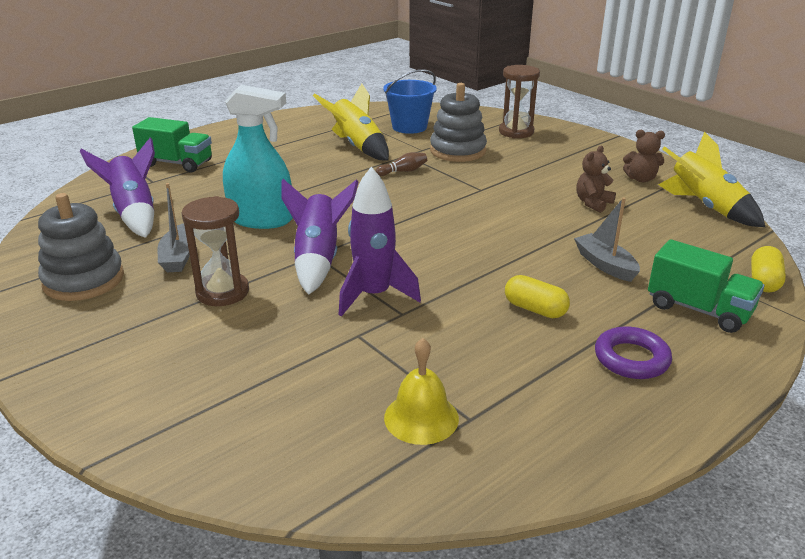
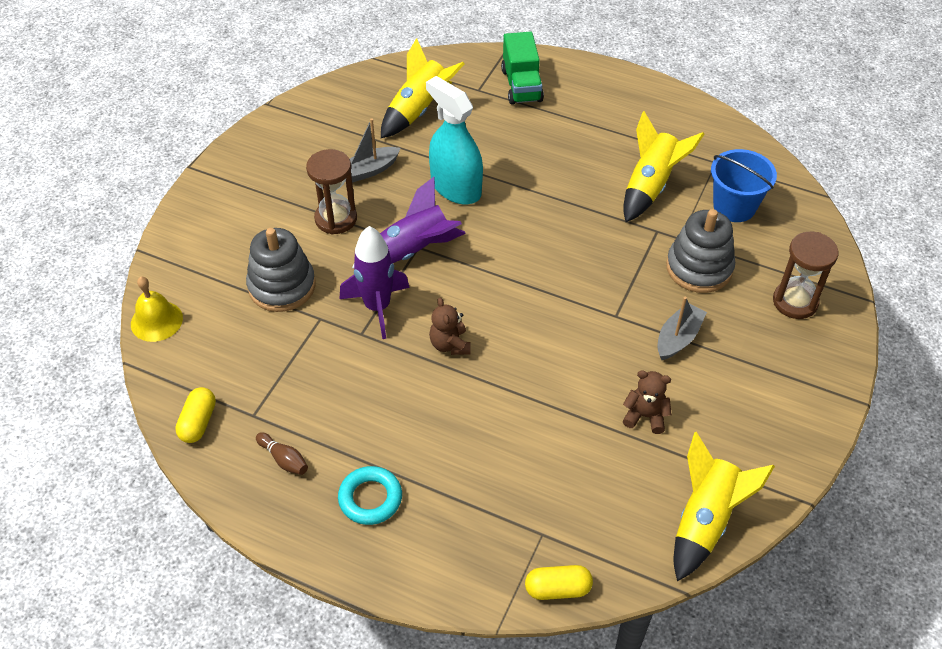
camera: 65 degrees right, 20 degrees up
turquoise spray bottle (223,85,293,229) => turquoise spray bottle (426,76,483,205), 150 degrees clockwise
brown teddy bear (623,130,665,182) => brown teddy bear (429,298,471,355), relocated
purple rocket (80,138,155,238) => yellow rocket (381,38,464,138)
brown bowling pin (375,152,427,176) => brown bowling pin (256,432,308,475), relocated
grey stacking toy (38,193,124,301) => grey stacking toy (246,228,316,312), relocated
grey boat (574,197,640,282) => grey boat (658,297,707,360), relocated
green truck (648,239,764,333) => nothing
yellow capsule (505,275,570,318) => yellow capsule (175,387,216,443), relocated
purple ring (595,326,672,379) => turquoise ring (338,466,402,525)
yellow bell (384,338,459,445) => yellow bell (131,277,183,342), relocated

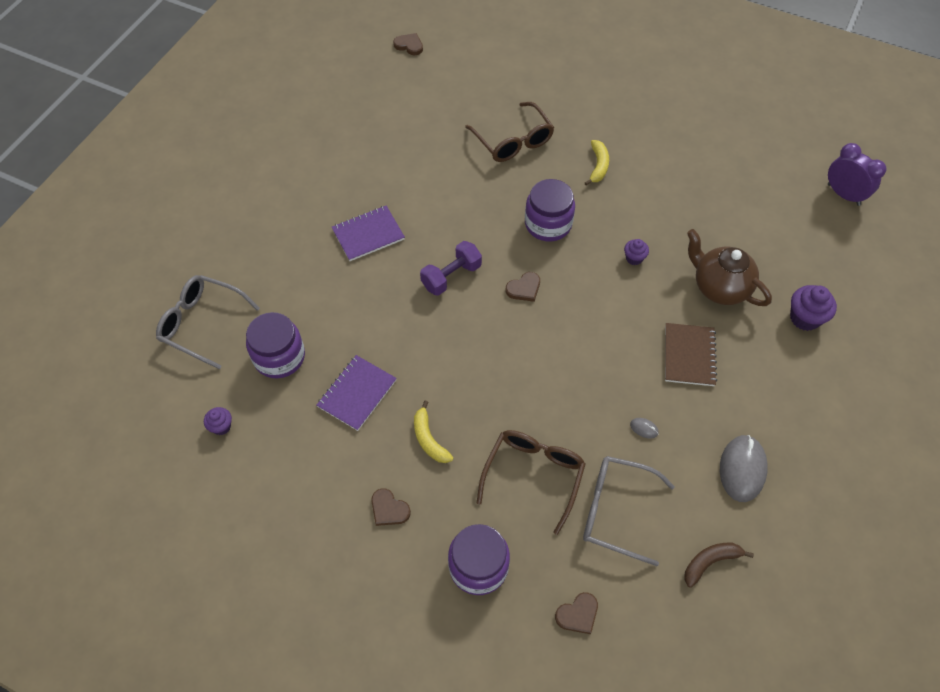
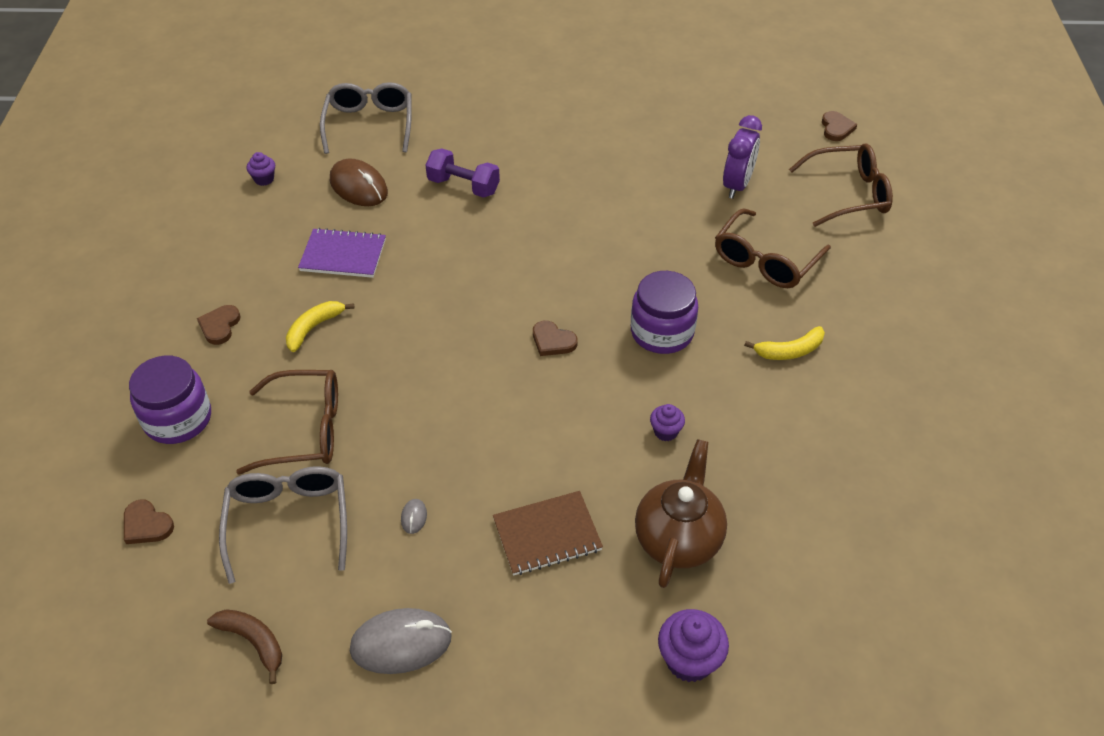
camera: 65 degrees right, 10 degrees down
purple clock (828,143,887,206) => purple clock (723,115,762,199), relocated
purple notebook (332,206,405,261) => nothing
purple dumbbell (420,241,482,296) => purple dumbbell (426,149,500,198), relocated
purple jar (246,312,305,378) => brown mouse (330,159,388,206)
nothing => brown glasses (789,144,893,227)

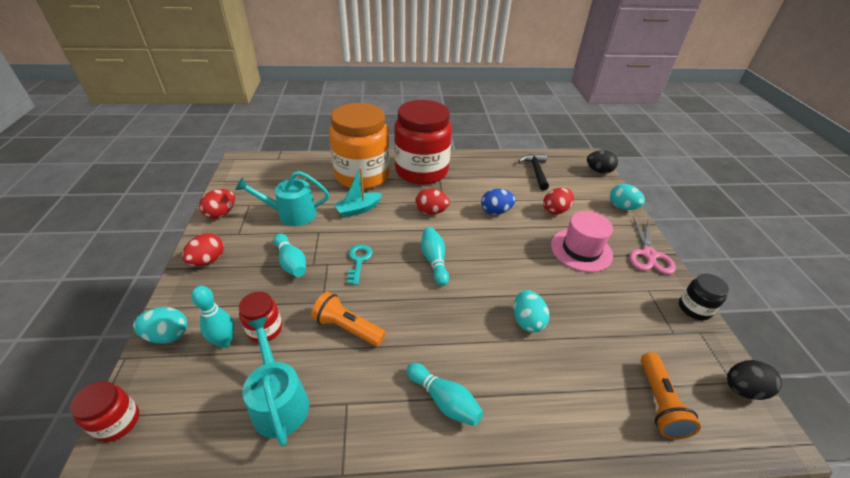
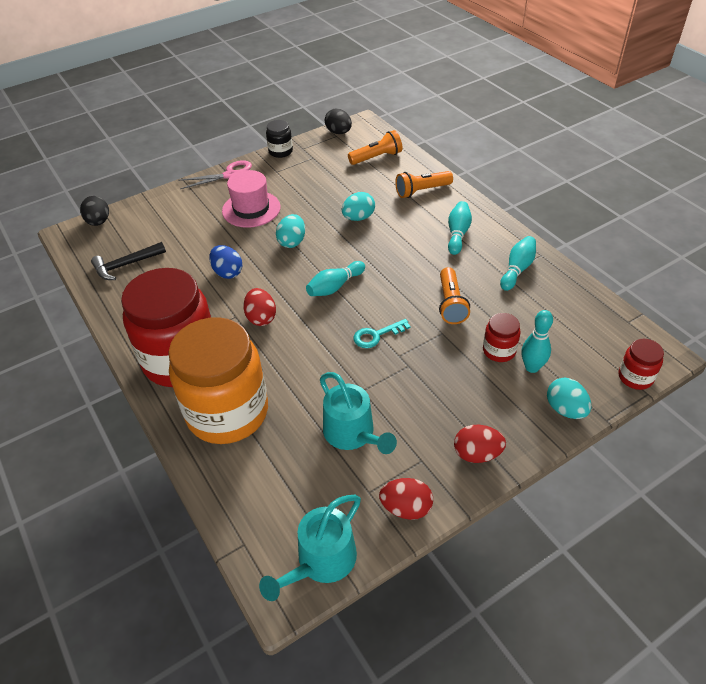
camera: 115 degrees left, 5 degrees up
turquoise boat (334,167,382,218) => nothing
turquoise egg (610,184,645,210) => turquoise egg (276,214,305,248), relocated
red egg (543,188,574,215) => nothing
turquoise bowling pin (274,233,306,277) => turquoise bowling pin (500,236,536,291), relocated
turquoise watering can (243,316,309,446) => turquoise watering can (259,495,361,601), relocated
nothing => orange flashlight (395,171,453,198)

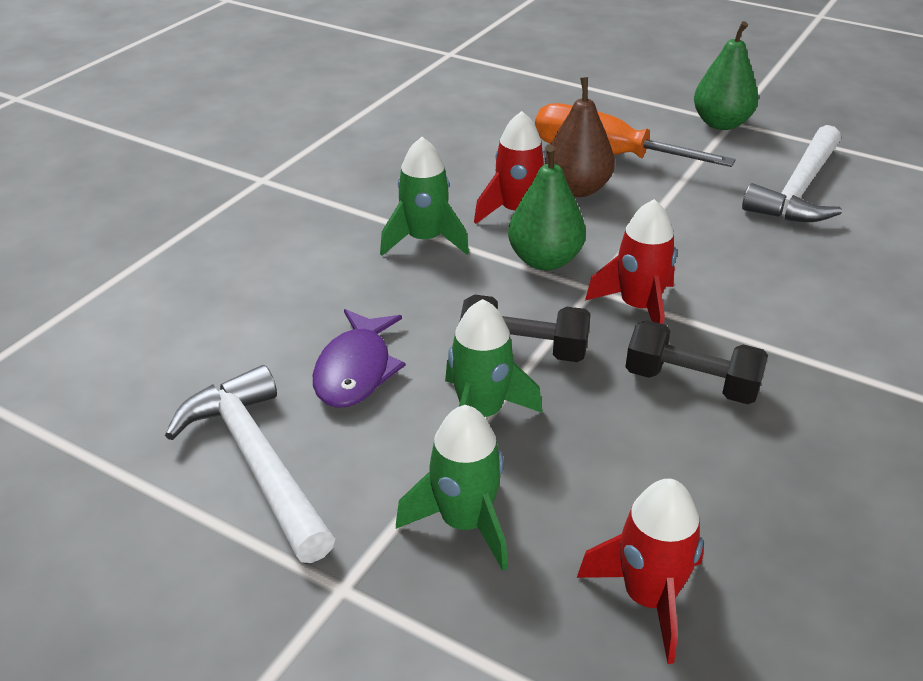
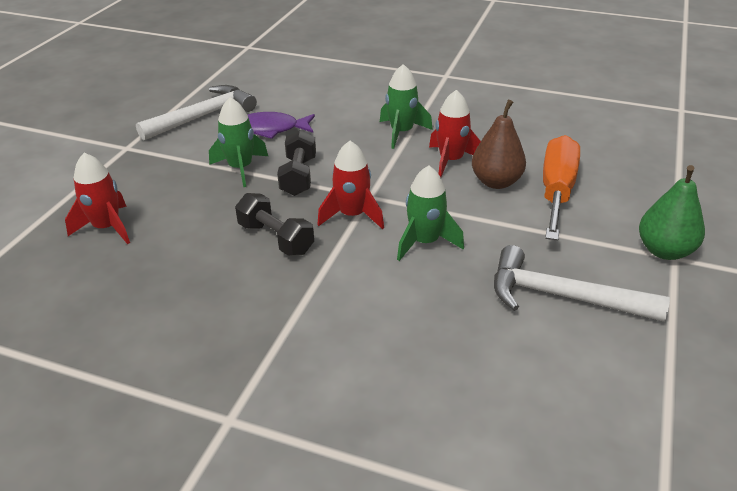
camera: 80 degrees right, 0 degrees up
green pear (508,145,586,270) => nothing
black dumbbell (625,320,768,404) => black dumbbell (235,193,314,256), 60 degrees counterclockwise
green rocket (396,405,508,571) => green rocket (397,166,464,261), relocated

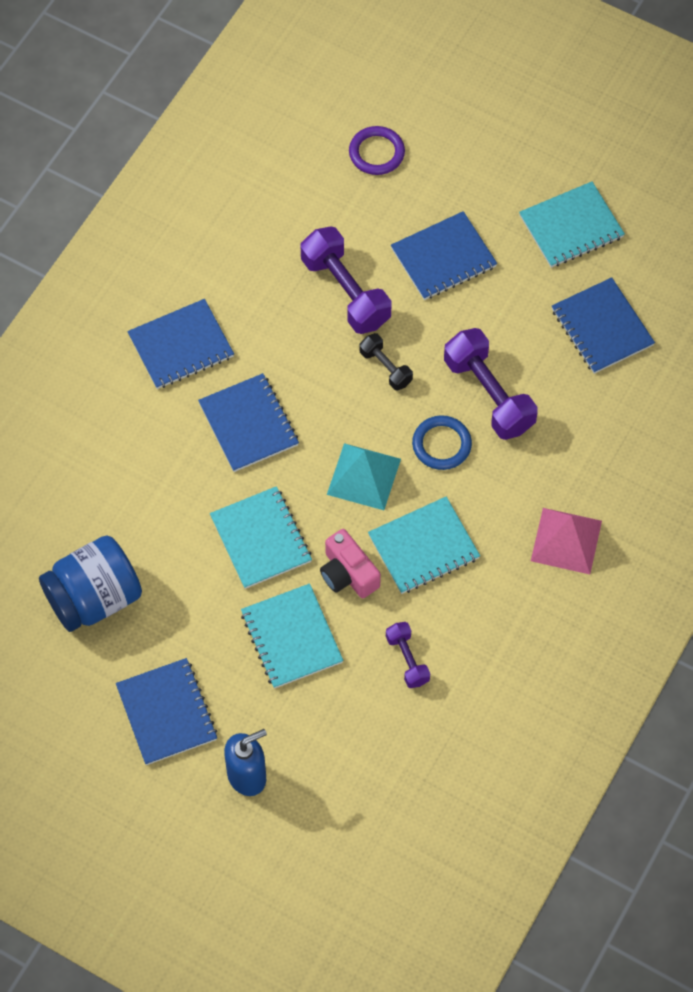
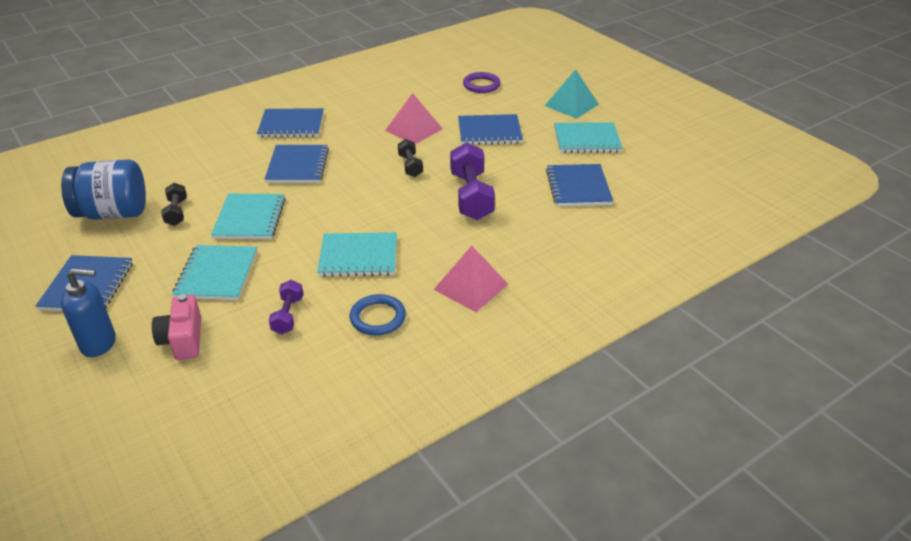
camera: 25 degrees right, 25 degrees down
purple dumbbell (301,226,391,334) => pink pyramid (385,93,443,144)
blue ring (412,415,472,470) => blue ring (350,294,406,336), relocated
turquoise pyramid (327,443,401,510) => turquoise pyramid (545,69,599,119), relocated
pink camera (320,529,381,598) => pink camera (152,294,201,360), relocated
nothing => black dumbbell (161,183,187,226)

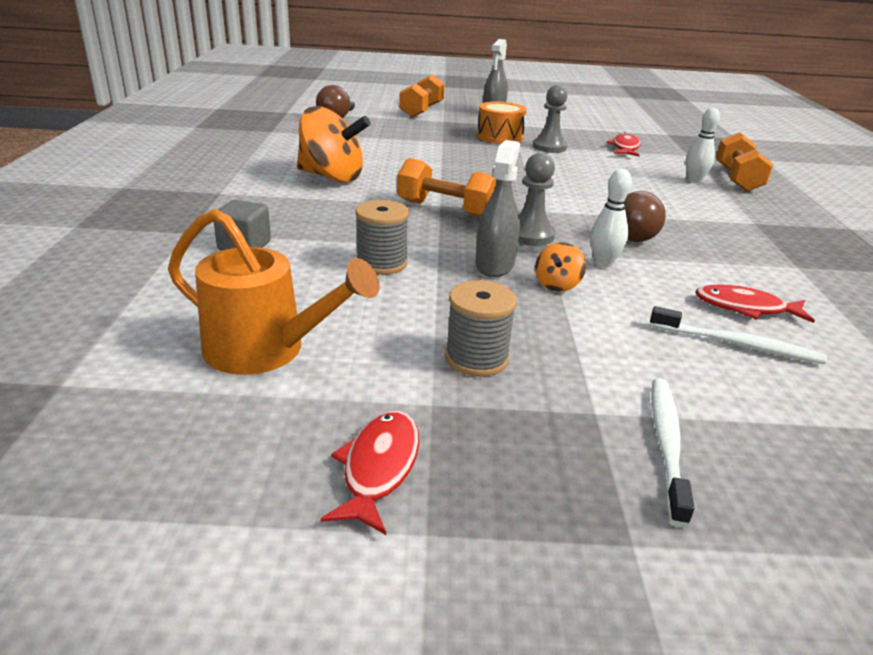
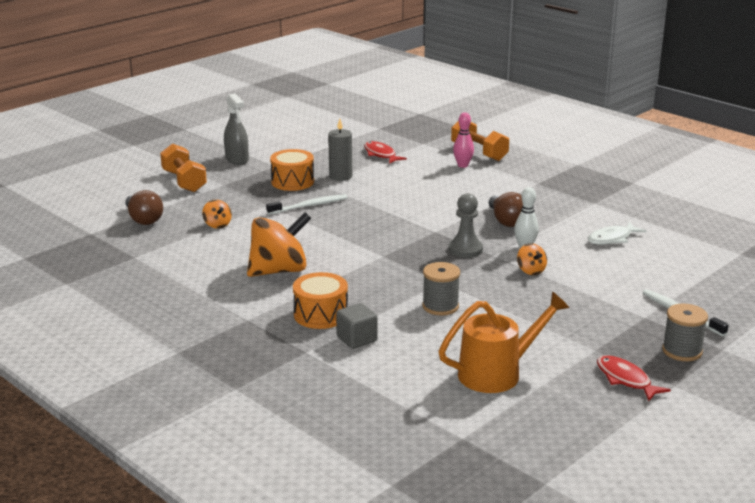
camera: 45 degrees left, 5 degrees down
grey pawn (533,85,567,153) => grey candle (328,119,352,181)
white bowling pin (686,108,720,183) => pink bowling pin (453,112,474,168)
grey spray bottle (475,140,520,277) => nothing
orange dumbbell (397,158,497,218) => nothing
grey spool (445,280,517,377) => grey spool (662,304,708,361), relocated
red fish (695,284,815,323) => white fish (588,222,646,245)
white toothbrush (650,306,827,364) => white toothbrush (266,194,348,215), relocated
nothing => orange spinning top (202,199,232,229)
nothing => orange drum (293,272,348,329)

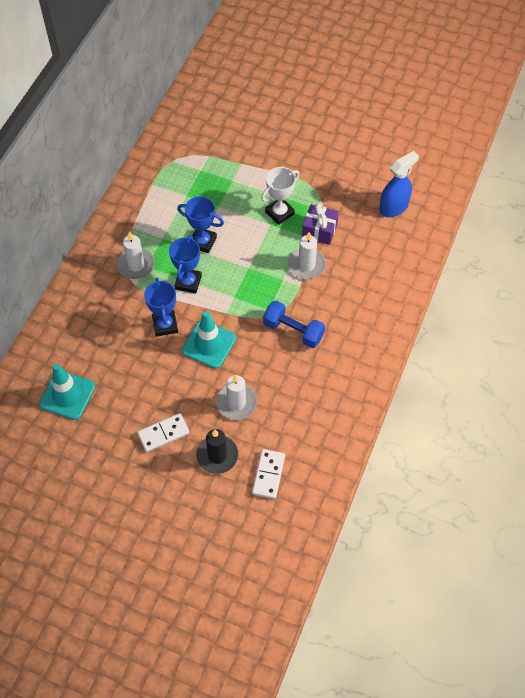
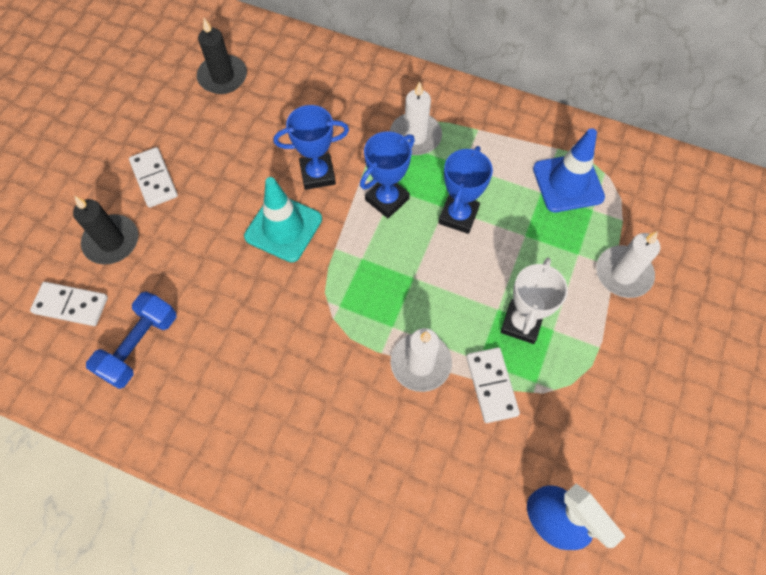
camera: 90 degrees right, 5 degrees up
white trophy (261,167,300,225) => white trophy (501,258,568,344), 60 degrees clockwise
purple gift (302,203,339,245) => white domino (466,347,520,423)
blue trophy (169,235,202,294) => blue trophy (360,131,415,218), 60 degrees counterclockwise
blue dumbbell (263,300,325,348) => blue dumbbell (86,292,176,389), relocated
turquoise traffic cone (39,364,95,420) => black candle (197,18,247,94)
white candle (216,375,257,420) => white candle (596,231,660,298), relocated
nothing => blue traffic cone (533,128,605,212)

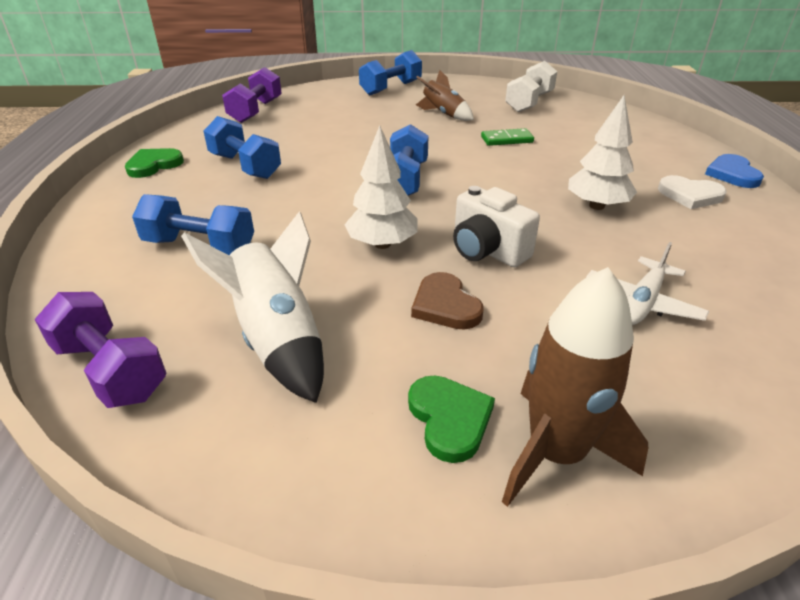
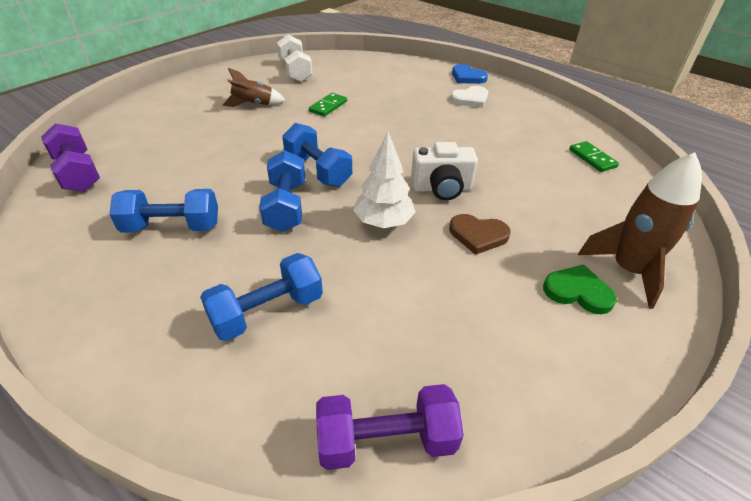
camera: 50 degrees left, 5 degrees up
blue dumbbell (359,50,422,95) => blue dumbbell (259,150,305,232), relocated
white tree (568,95,637,210) => nothing
green heart (125,148,184,178) => nothing
white rocket (181,211,324,403) => nothing
white plane (586,242,709,325) => nothing
nothing => green domino (569,141,619,172)

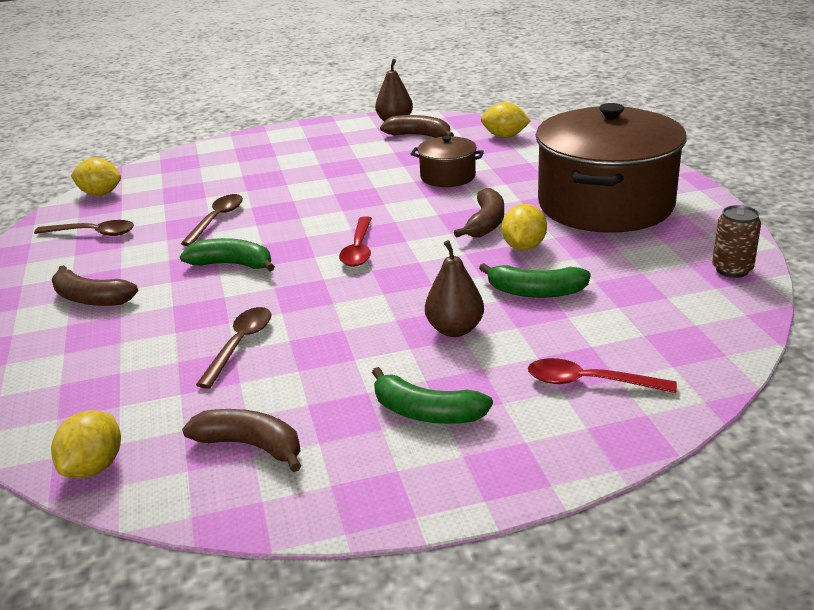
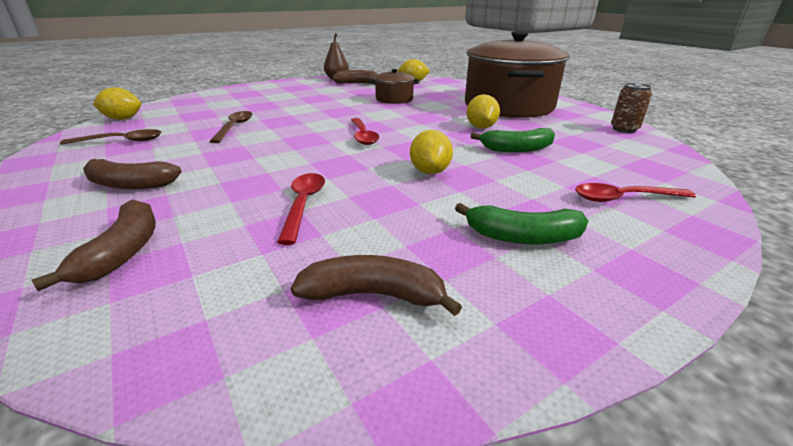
camera: 20 degrees left, 0 degrees up
brown banana (454,188,504,238) => brown banana (32,200,156,291), relocated
green banana (180,238,275,271) => nothing
brown pear (425,240,484,337) => nothing
brown spoon (196,307,272,389) => red spoon (277,173,325,245)
yellow lemon (51,410,121,478) => yellow lemon (410,130,453,174), relocated

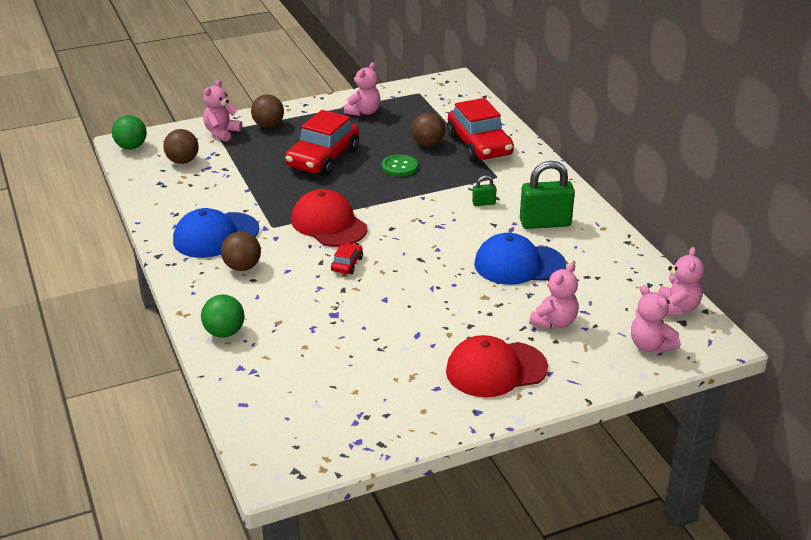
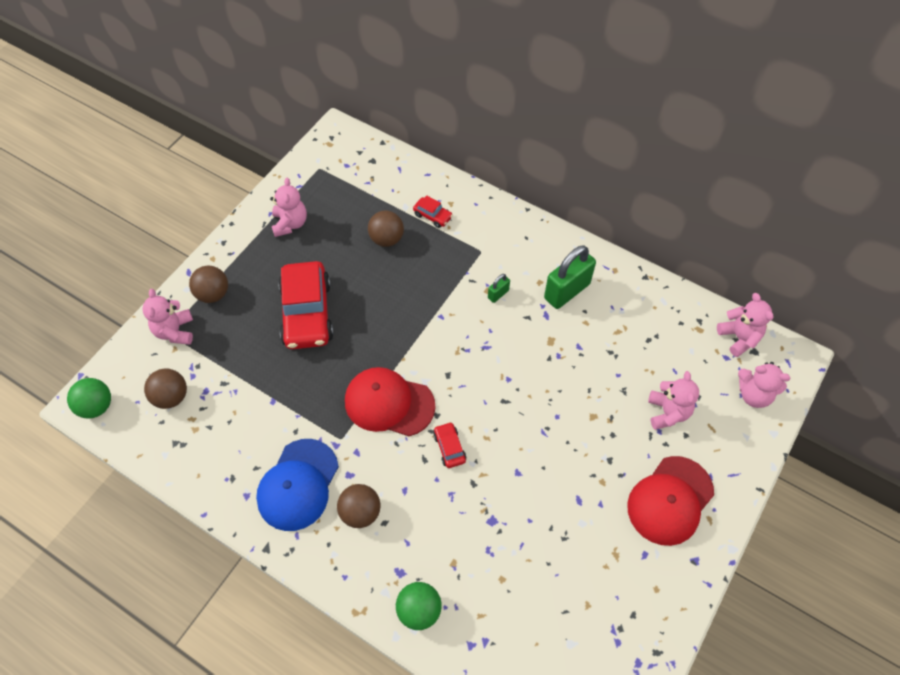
camera: 35 degrees left, 25 degrees up
red car (447,98,514,162) => red car (413,196,453,228), x0.44
green button (382,154,418,177) => nothing
blue cap (474,233,566,285) => nothing

